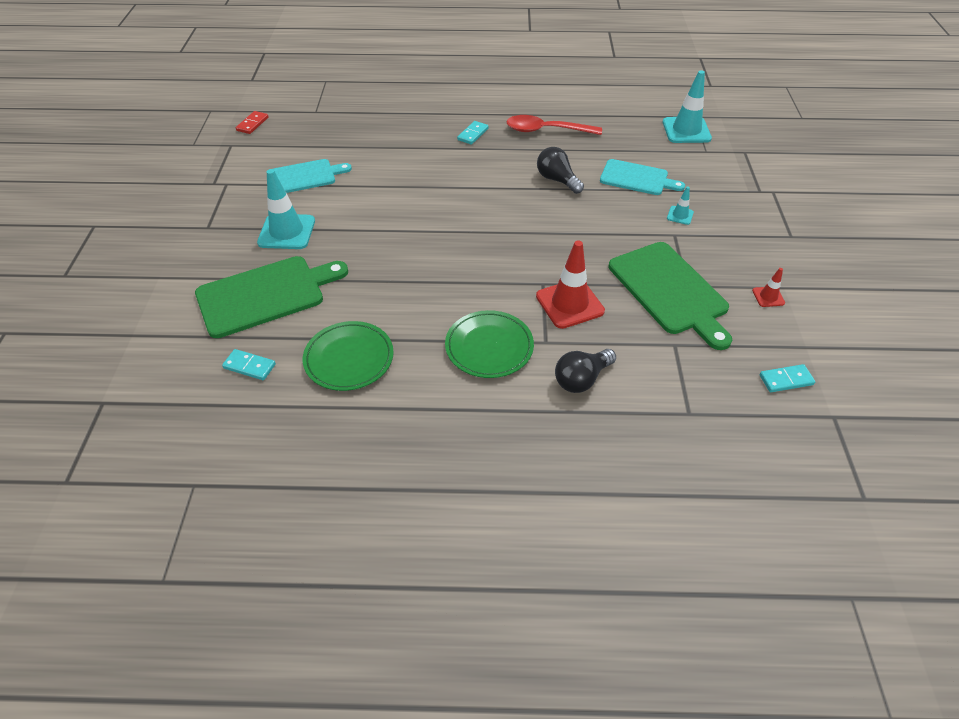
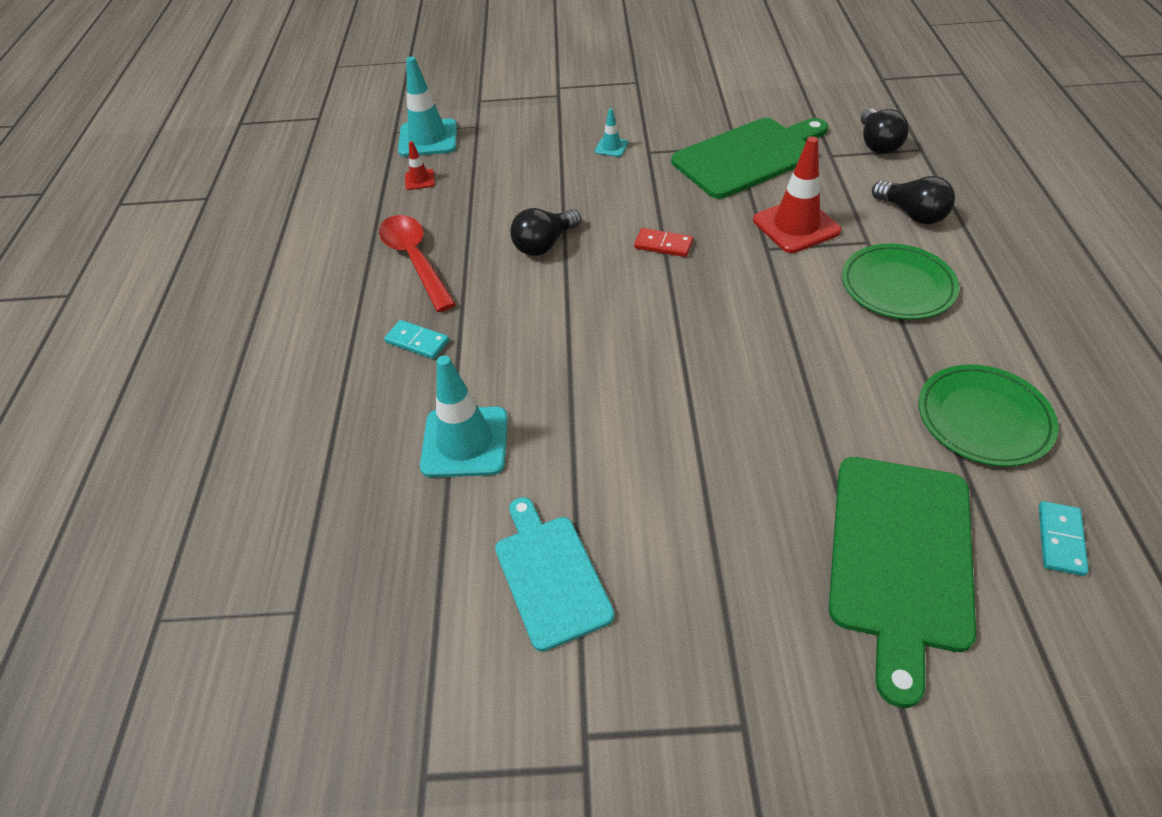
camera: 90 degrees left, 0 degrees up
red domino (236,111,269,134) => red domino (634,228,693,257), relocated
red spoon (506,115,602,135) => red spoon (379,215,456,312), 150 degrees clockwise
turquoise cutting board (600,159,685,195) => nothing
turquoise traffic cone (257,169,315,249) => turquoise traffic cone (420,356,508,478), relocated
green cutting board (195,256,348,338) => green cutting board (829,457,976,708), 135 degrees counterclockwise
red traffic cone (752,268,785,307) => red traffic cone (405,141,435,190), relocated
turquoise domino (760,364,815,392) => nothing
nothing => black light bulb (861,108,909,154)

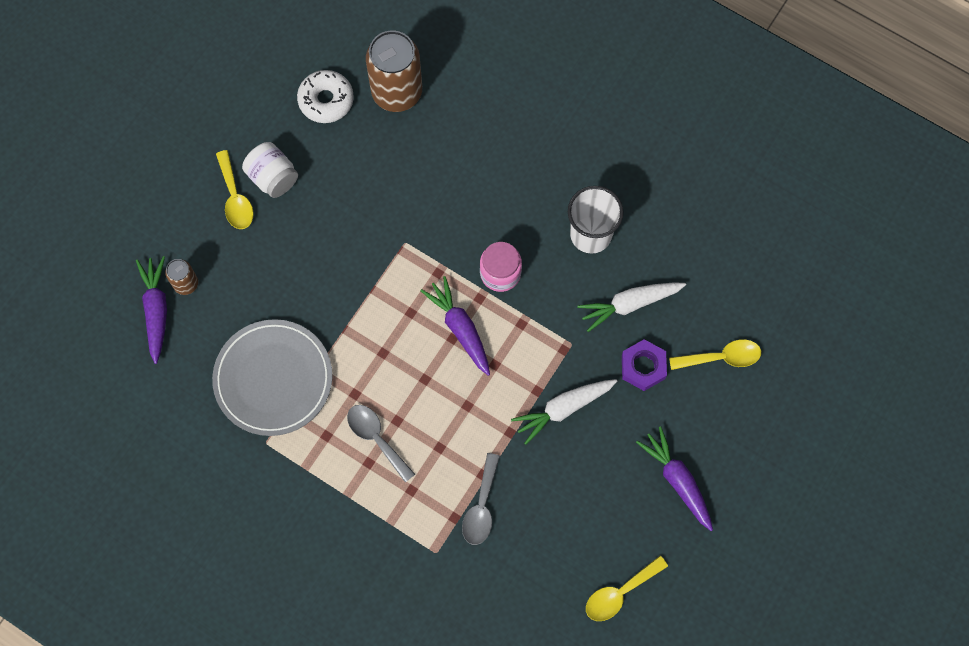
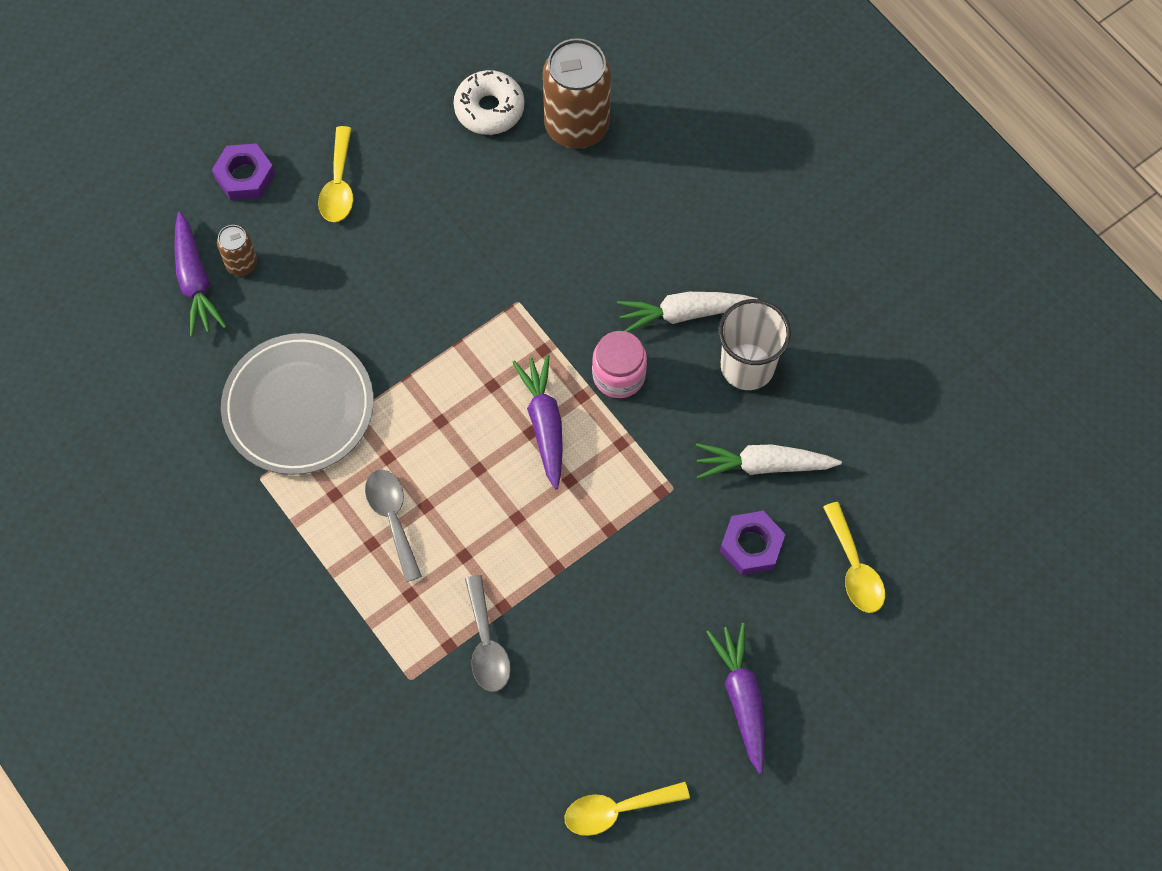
camera: 20 degrees right, 5 degrees down
white jar (242,142,298,198) => nothing
purple carrot (136,256,167,364) => purple carrot (174,212,227,337), 150 degrees clockwise
yellow spoon (669,339,761,370) => yellow spoon (823,502,885,613), 60 degrees clockwise
white carrot (511,379,617,445) => white carrot (617,292,758,332), relocated
grey spoon (462,453,500,545) => grey spoon (465,575,511,692), 45 degrees counterclockwise
nothing => purple nut (212,143,275,201)

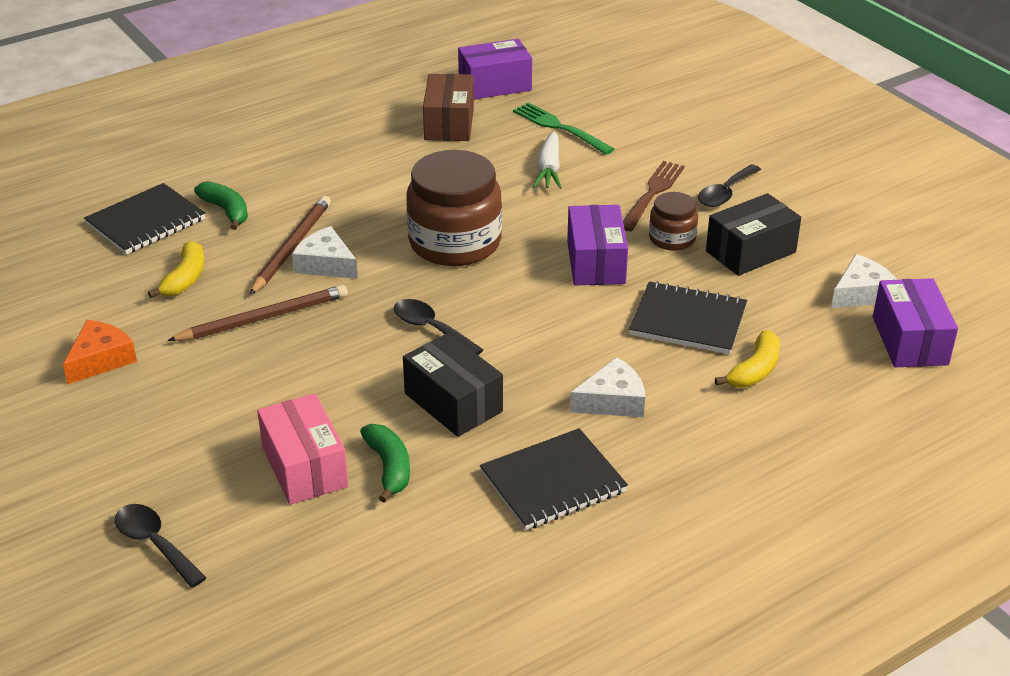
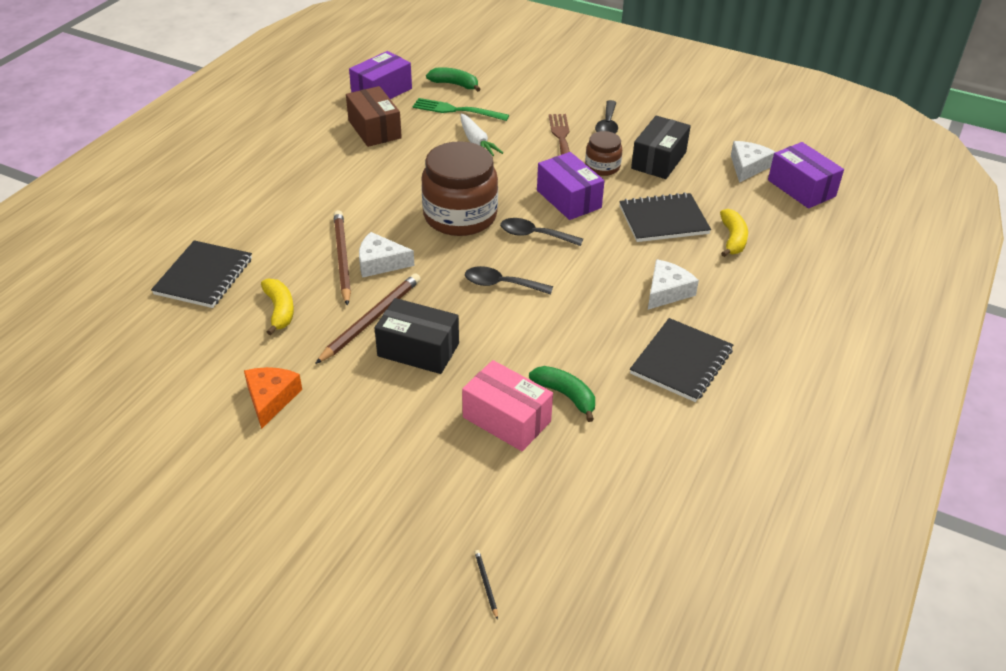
camera: 30 degrees left, 5 degrees up
green banana (194,181,248,230) => green banana (426,67,480,92), relocated
black box (403,333,503,437) => black box (375,298,459,374), relocated
black spoon (115,504,207,588) => black spoon (500,218,583,246), relocated
nothing => black pencil (474,550,498,620)

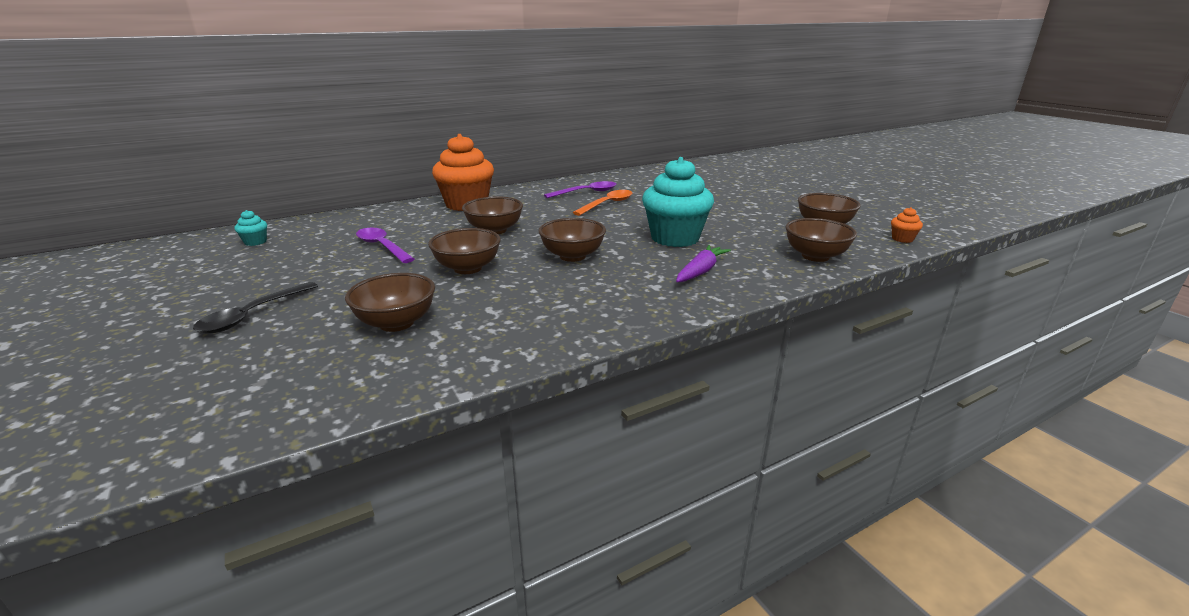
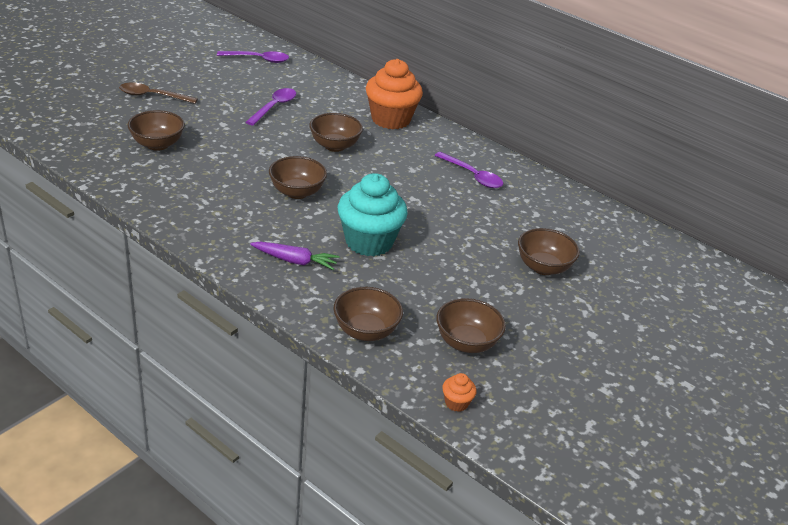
camera: 65 degrees right, 10 degrees up
orange spoon (573,190,632,216) => nothing
turquoise cupcake (235,210,267,246) => purple spoon (217,51,289,63)
brown bowl (428,228,501,274) => brown bowl (518,228,580,275), relocated
black spoon (193,282,318,333) => brown spoon (119,83,198,104)

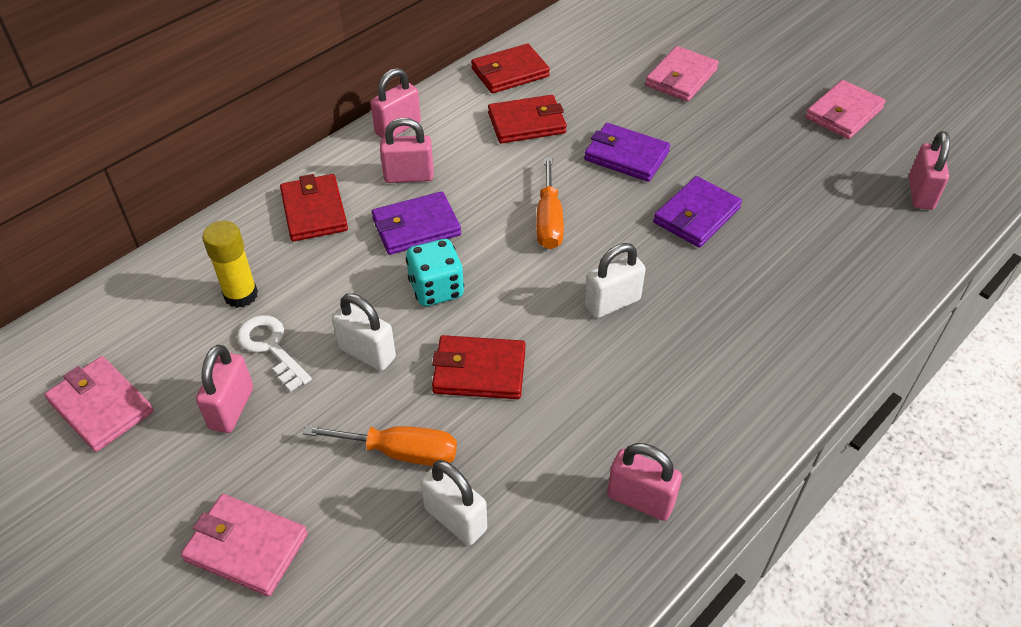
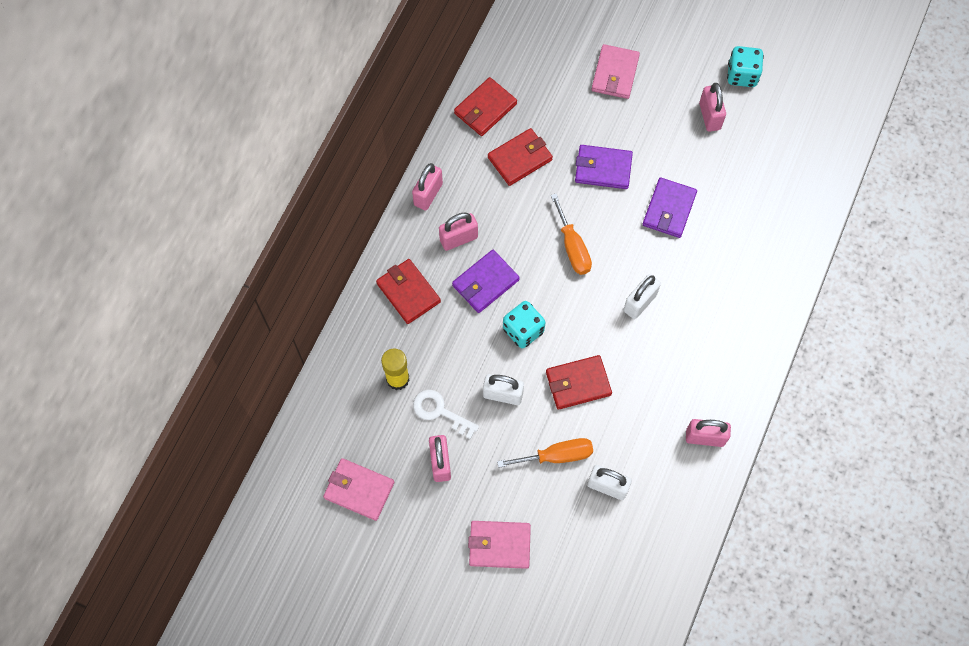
camera: 20 degrees left, 20 degrees up
pink wallet (805,80,886,139) => turquoise dice (727,46,764,87)
pink padlock (909,131,950,210) => pink padlock (699,83,726,132), relocated

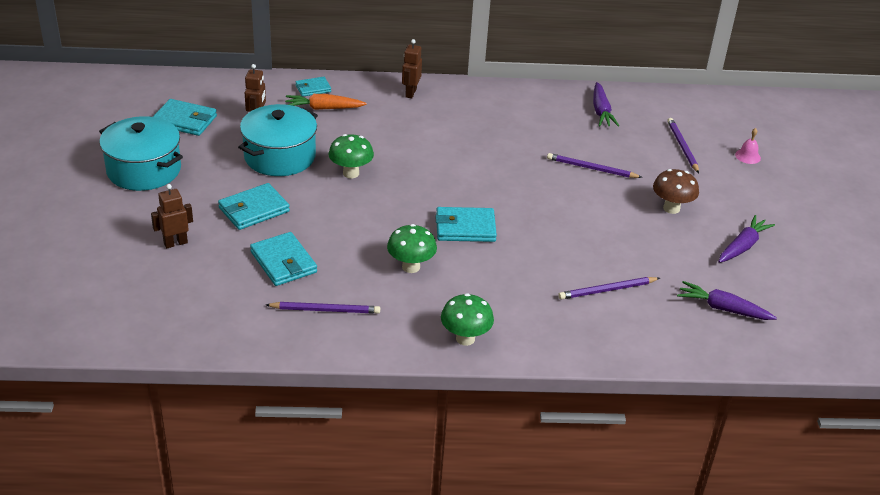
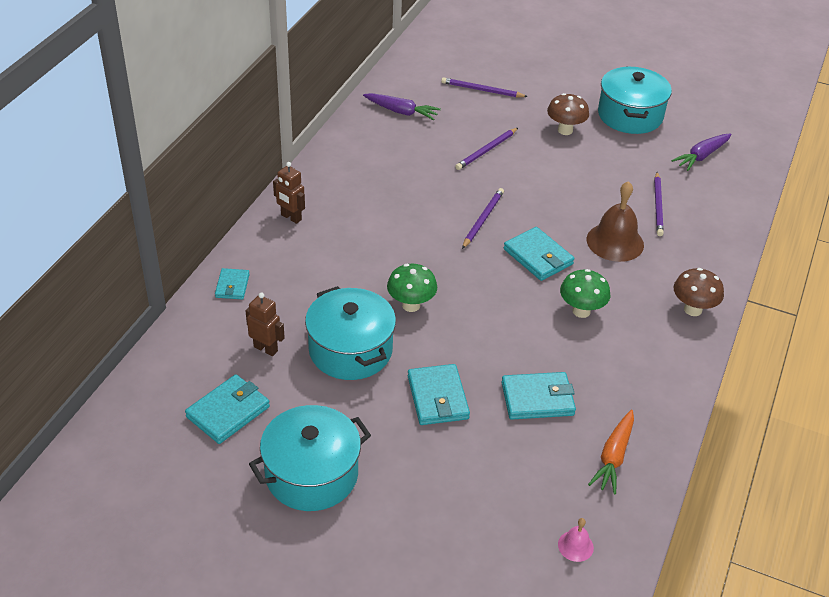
camera: 65 degrees left, 5 degrees up
orange carrot (285,94,367,110) => orange carrot (588,410,634,494), relocated
pink bell (735,128,761,164) => pink bell (558,518,594,562), relocated
brown robot (151,184,193,249) => nothing
turquoise wallet (435,207,497,242) => turquoise wallet (504,227,574,281), 60 degrees counterclockwise
purple carrot (718,215,775,263) => turquoise pot (598,66,672,134)
green mushroom (441,293,494,346) => brown mushroom (674,268,724,316)
purple pencil (266,302,380,314) => purple pencil (462,188,504,249), relocated
nothing => brown bell (587,181,644,262)

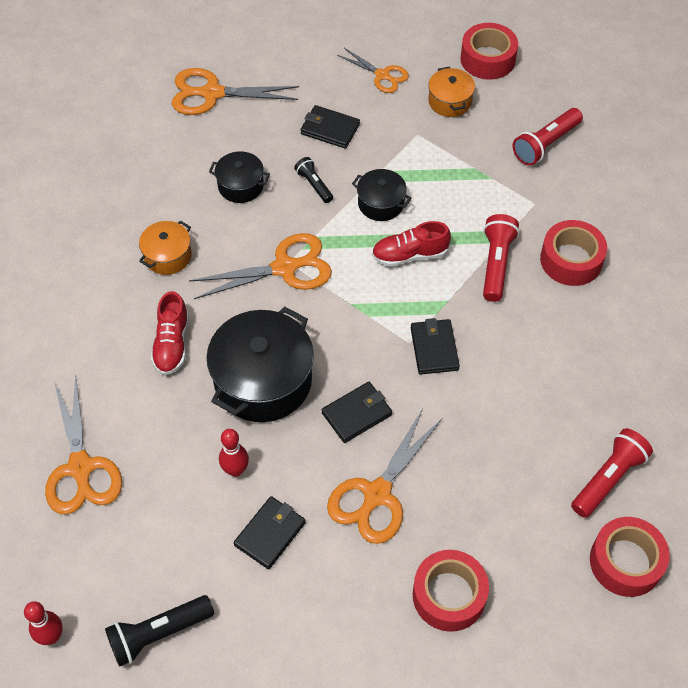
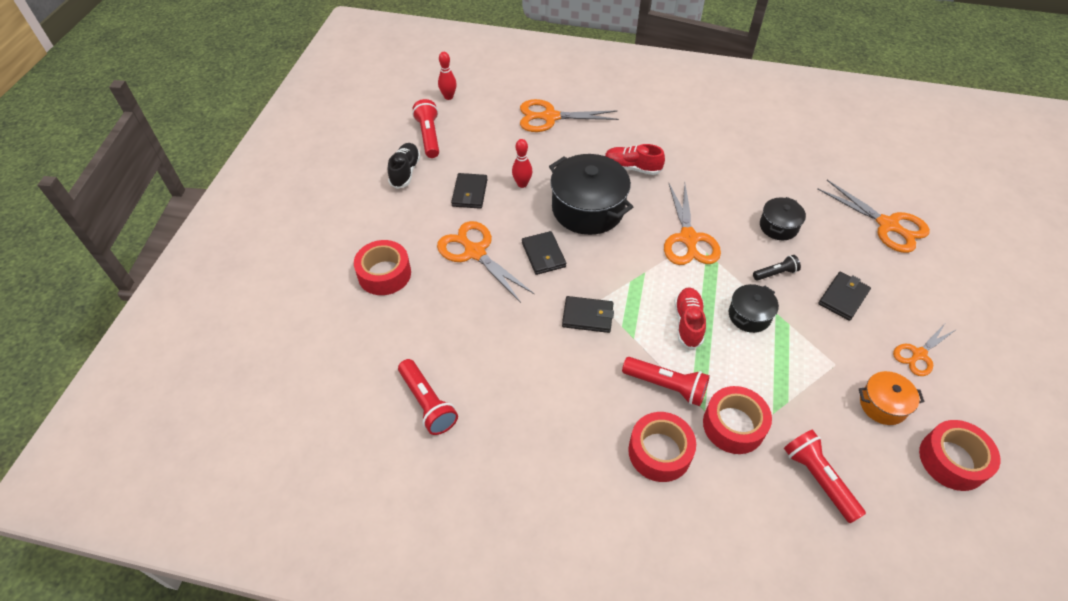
camera: 105 degrees right, 5 degrees down
orange scissors (172,68,299,115) => orange scissors (818,180,930,253), 120 degrees clockwise
orange pot (139,220,192,275) => nothing
black wallet (234,496,306,569) => black wallet (451,173,488,209), 45 degrees clockwise
red tape (590,517,670,597) => red tape (703,386,772,454), relocated
black flashlight (105,595,214,667) => red flashlight (412,99,439,158)
nothing => black shoe (388,143,421,189)

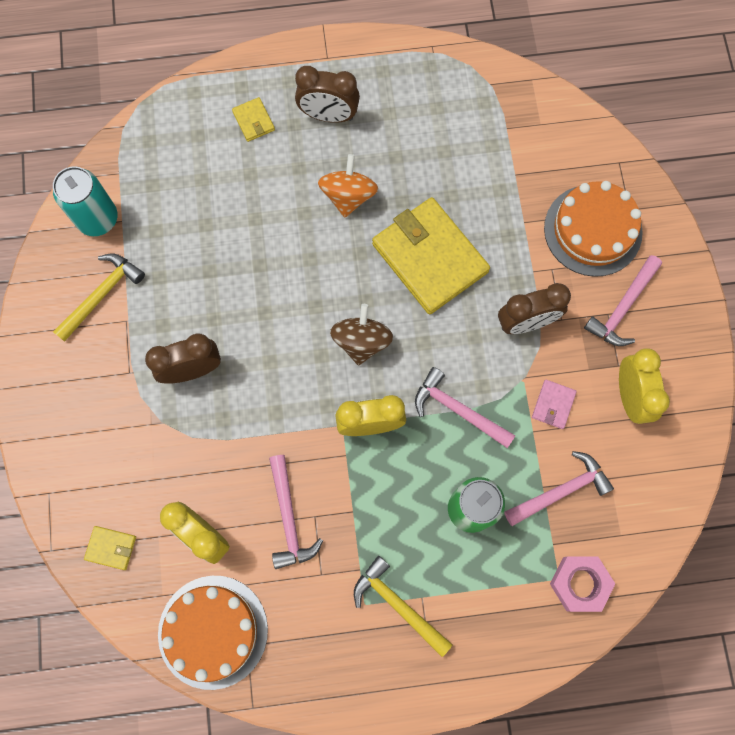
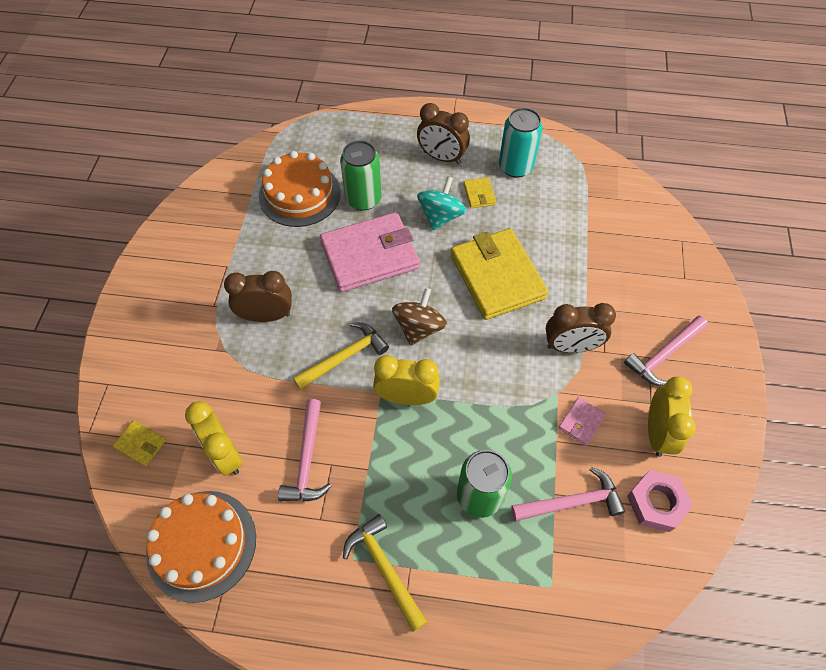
camera: 15 degrees right, 15 degrees down
yellow wallet (232,97,275,142) => yellow wallet (463,177,496,208), relocated
orange spinning top (318,154,378,218) => turquoise spinning top (417,176,467,230)
turquoise can (53,166,118,236) => turquoise can (499,108,543,178), relocated
orange cake (544,181,643,277) => orange cake (259,151,341,227), relocated
yellow hammer (53,254,145,342) => yellow hammer (293,323,389,390), relocated
pink hammer (415,367,515,448) => nothing
pink nut (550,556,615,612) => pink nut (627,470,693,532), relocated
nothing => green can (340,140,382,211)
nothing => pink wallet (320,212,420,292)

